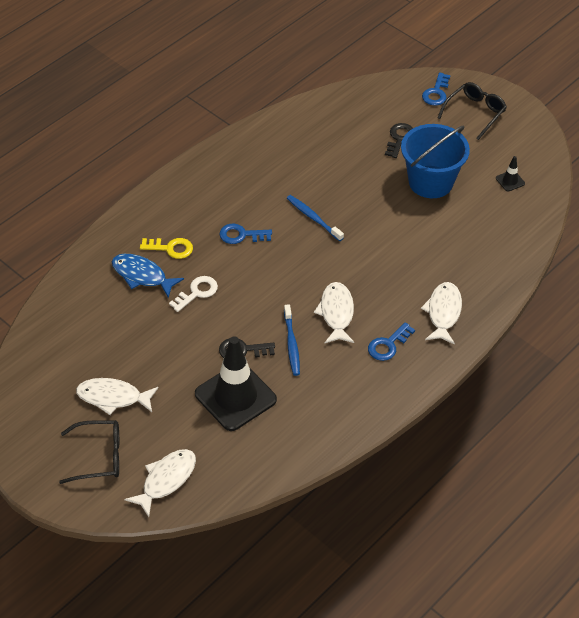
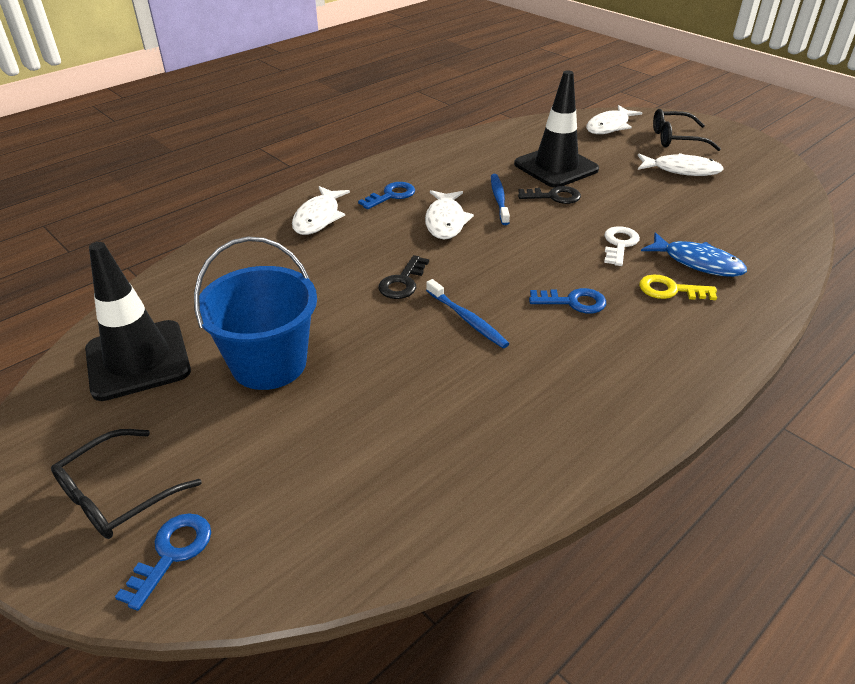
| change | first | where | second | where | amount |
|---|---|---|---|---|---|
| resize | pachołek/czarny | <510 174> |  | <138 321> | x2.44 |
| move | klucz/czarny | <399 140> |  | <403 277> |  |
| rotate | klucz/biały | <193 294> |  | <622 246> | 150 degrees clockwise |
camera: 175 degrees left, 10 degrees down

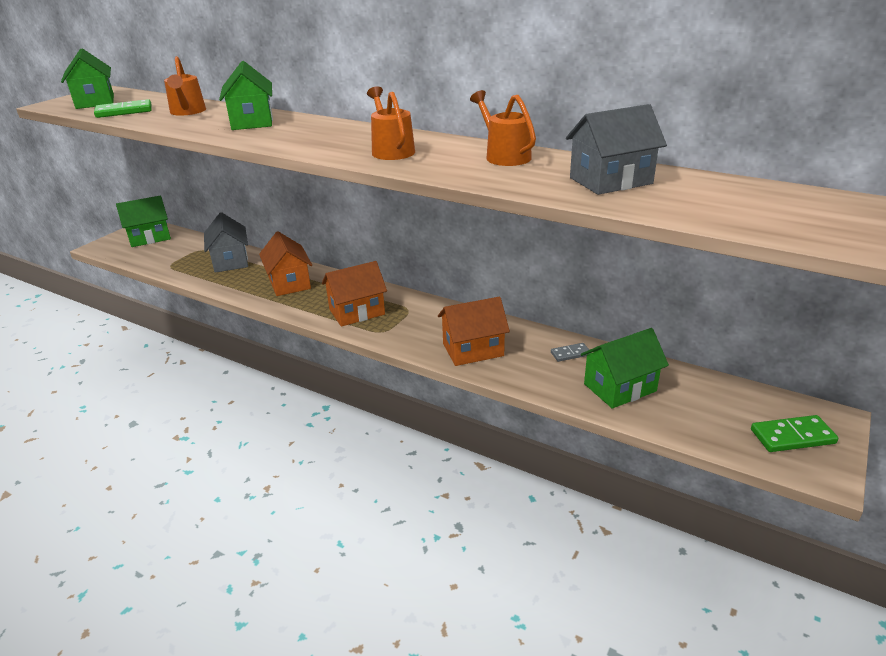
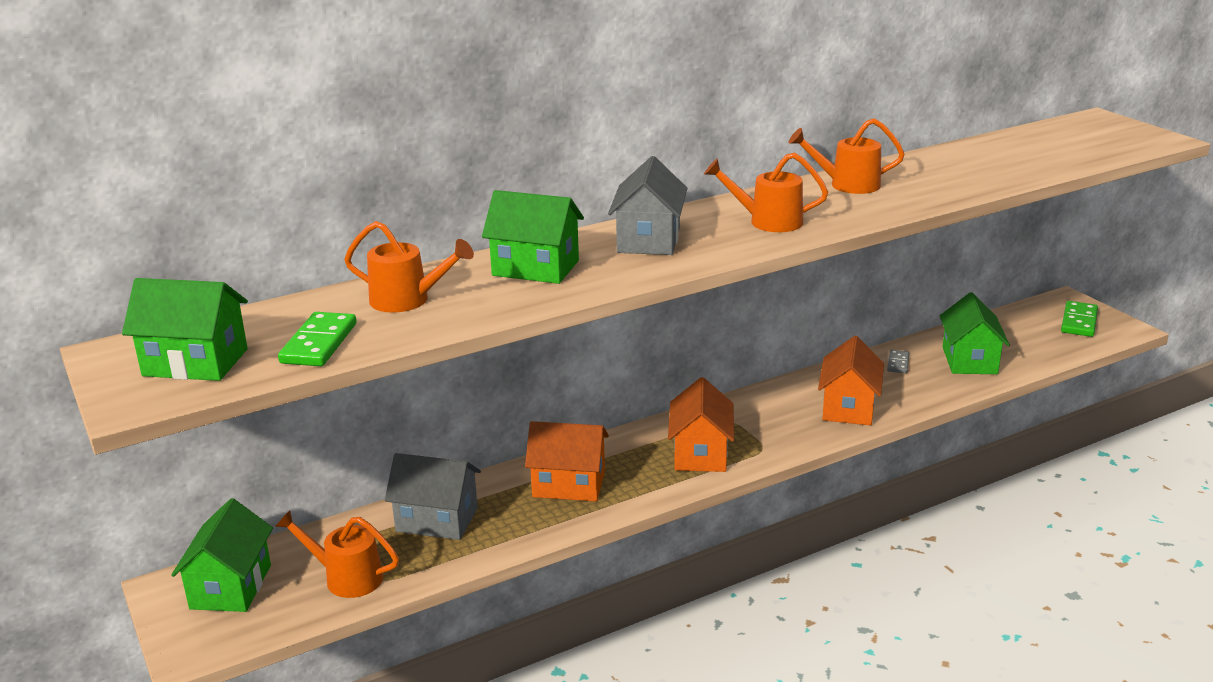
| change | first | where | second | where | amount |
|---|---|---|---|---|---|
| insert |  |  | konewka/pomarańczowy | <337 554> |  |
| move | domek/szary | <616 149> |  | <647 205> |  |
camera: 60 degrees left, 5 degrees down

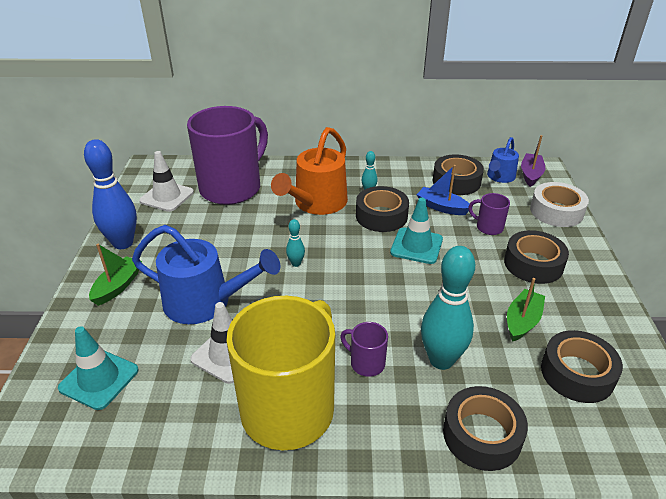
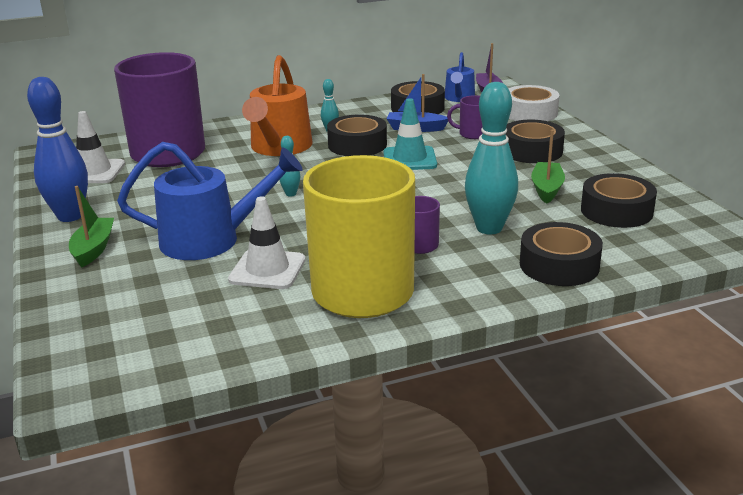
| change | first | where | second | where | amount |
|---|---|---|---|---|---|
| delete | pachołek/turkusowy | <98 368> |  |  |  |
camera: 20 degrees left, 10 degrees down

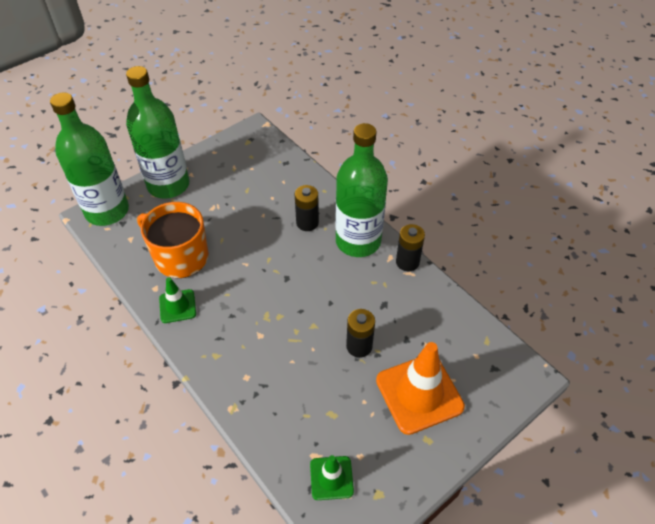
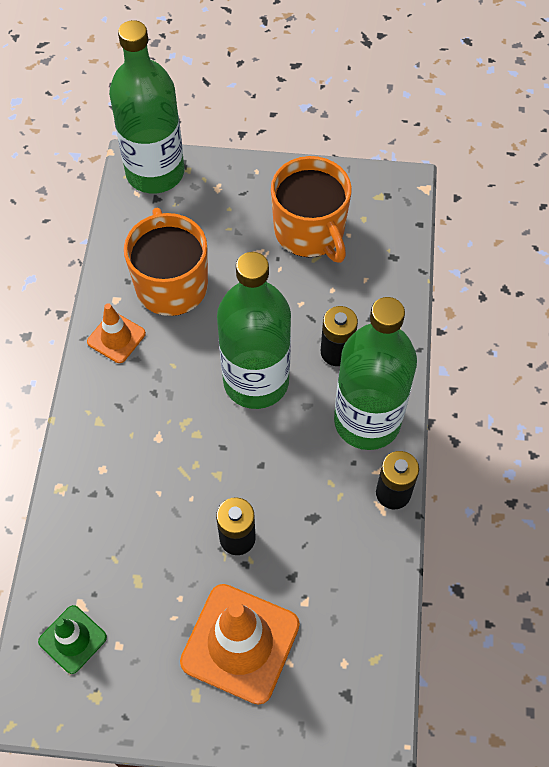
| change | first | where | second | where | amount |
|---|---|---|---|---|---|
| recolor | pachołek/zielony | <177 300> | pachołek/pomarańczowy | <116 333> |  |
| move | butelka/zielony | <157 132> |  | <254 330> |  |
| insert |  |  | kubek/pomarańczowy | <311 209> |  |
camera: 45 degrees right, 10 degrees up

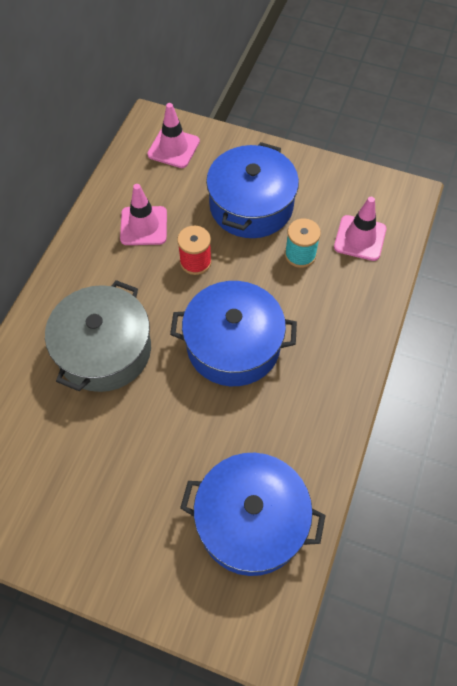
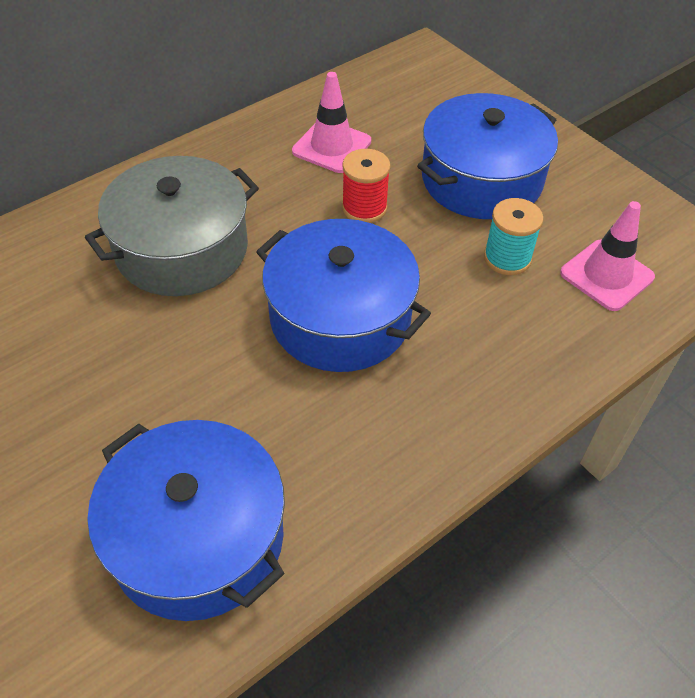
| change | first | where | second | where | amount |
|---|---|---|---|---|---|
| delete | pachołek/różowy | <173 135> |  |  |  |
camera: 30 degrees right, 10 degrees down

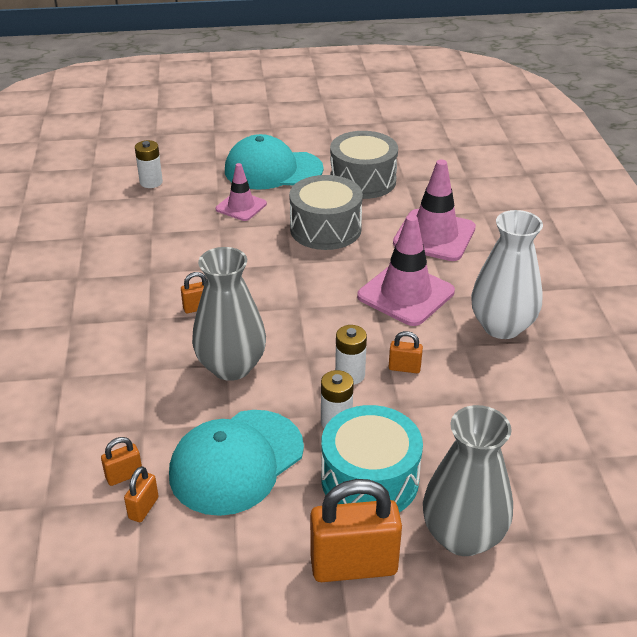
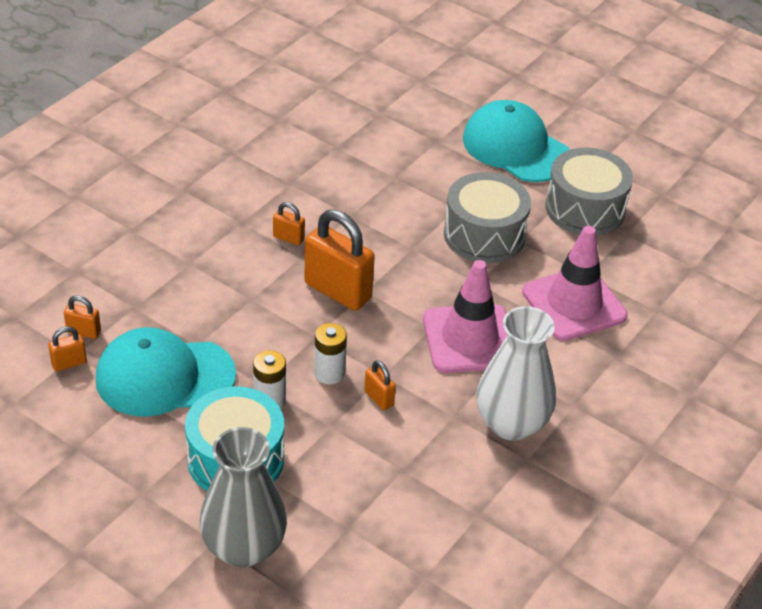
| change | first | where | second | where | amount |
|---|---|---|---|---|---|
| move | kłódka/pomarańczowy | <356 530> |  | <339 260> |  |
| delete | bateria/biały | <149 164> |  |  |  |
| delete | wazon/szary | <229 314> |  |  |  |
| delete | pachołek/różowy | <241 192> |  |  |  |
camera: 40 degrees right, 5 degrees up

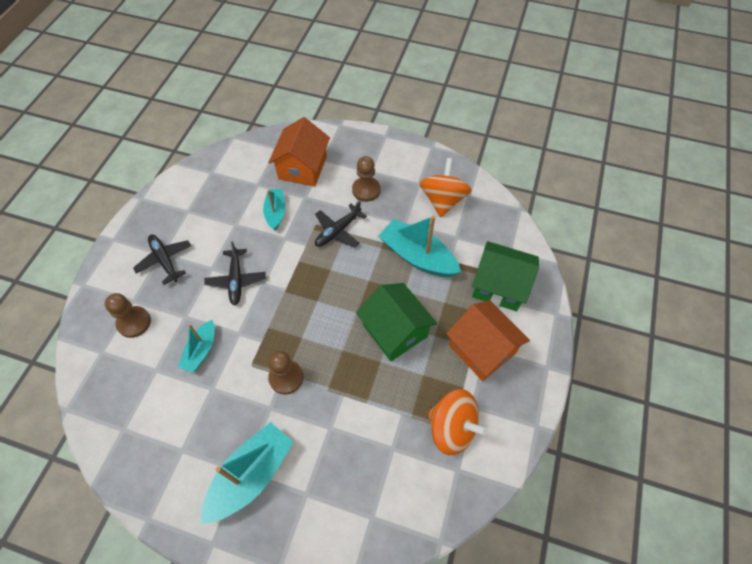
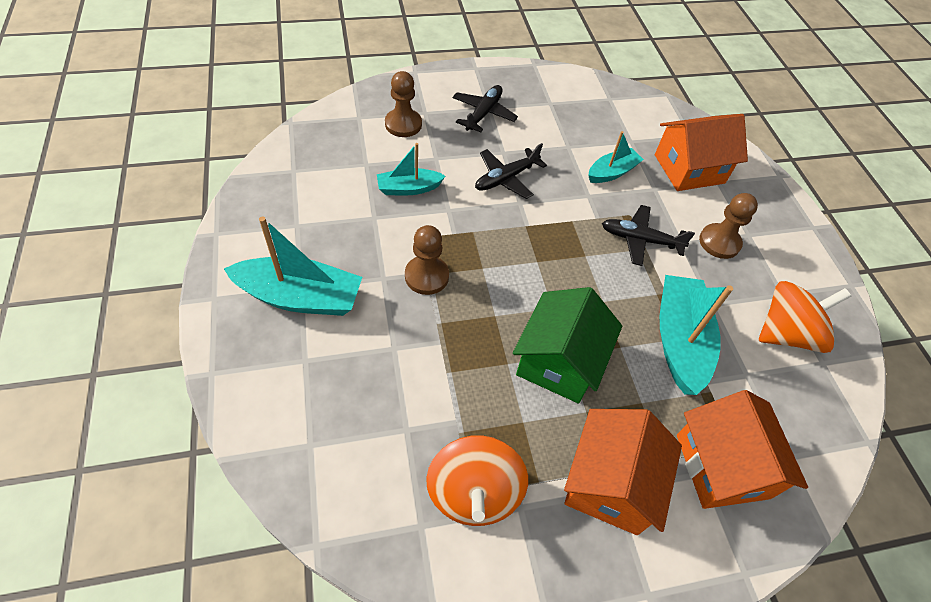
| change | first | where | second | where | amount |
|---|---|---|---|---|---|
| recolor | domek/zielony | <505 276> | domek/pomarańczowy | <742 449> |  |
camera: 55 degrees right, 5 degrees down

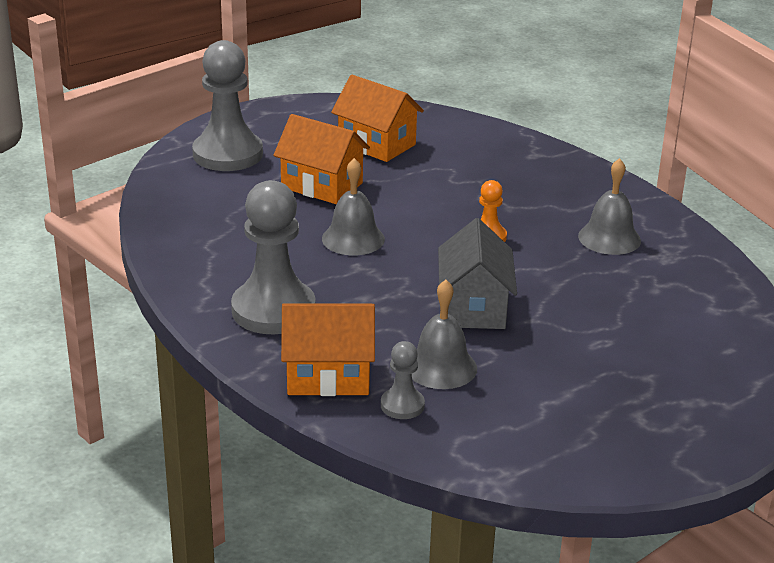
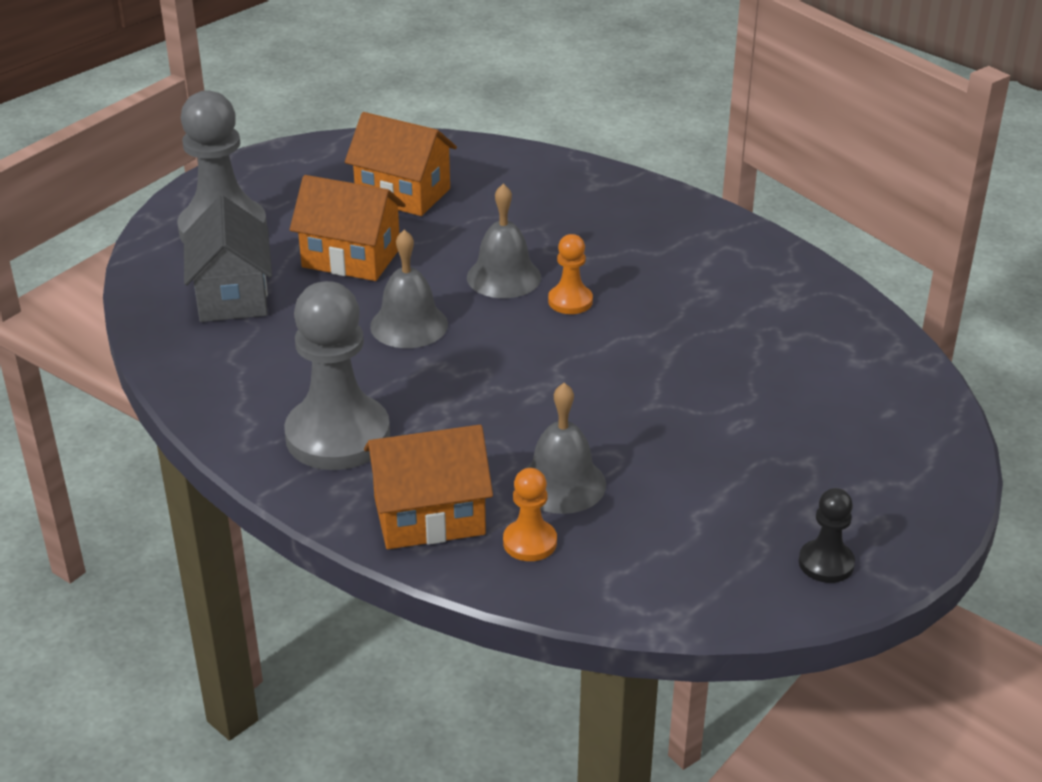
| change | first | where | second | where | amount |
|---|---|---|---|---|---|
| move | domek/szary | <477 273> |  | <228 258> |  |
| move | dzwonek/szary | <609 206> |  | <504 241> |  |
| recolor | pionek/szary | <403 380> | pionek/pomarańczowy | <530 514> |  |
| insert |  |  | pionek/czarny | <827 535> |  |
camera: 10 degrees left, 5 degrees up

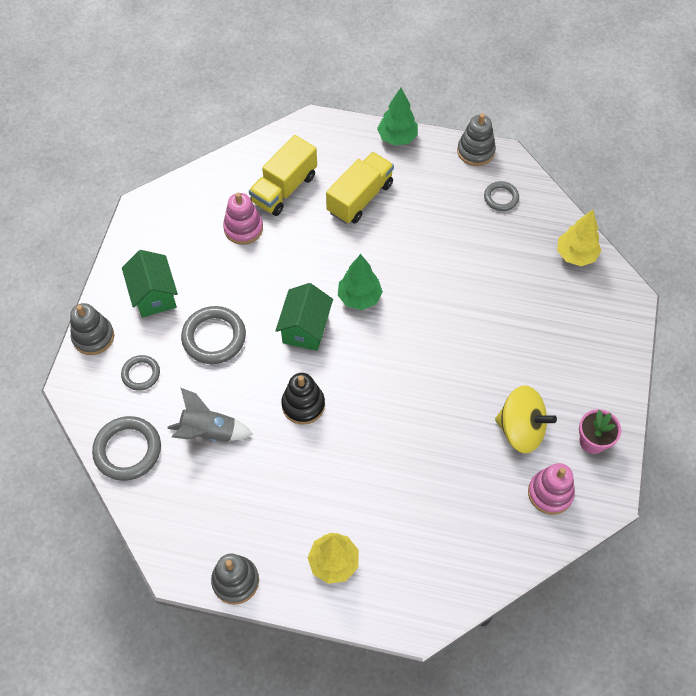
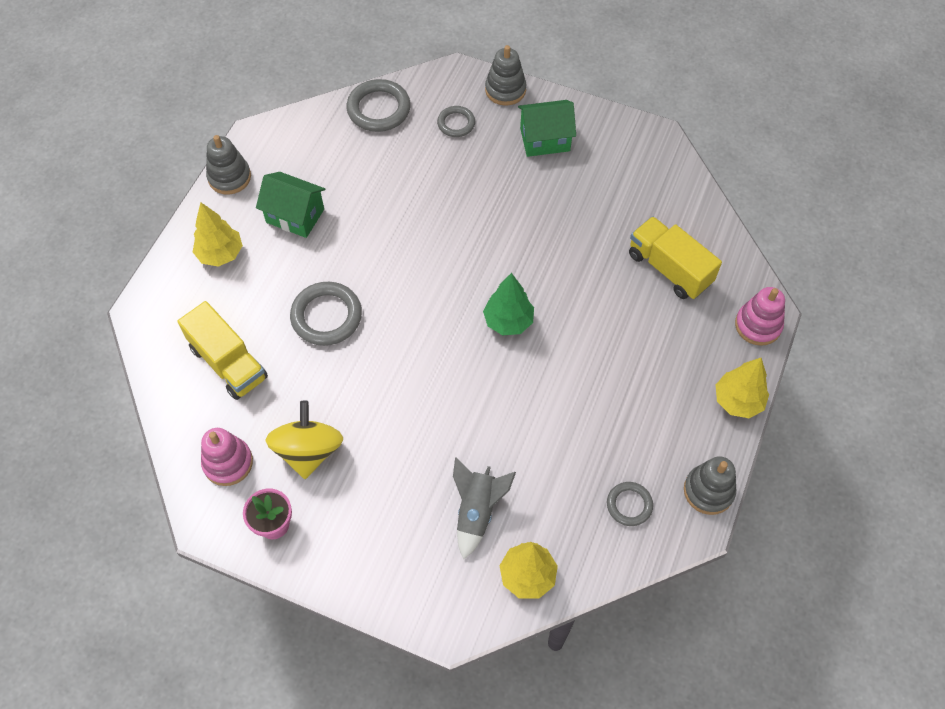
| change | first | where | second | where | amount |
|---|---|---|---|---|---|
| move | ciężarówka/żółty | <360 188> |  | <222 350> |  |
| move | domek/zielony | <304 317> |  | <290 205> |  |
| rotate | bączek/żółty | <526 419> |  | <304 439> | 150 degrees clockwise |
| move | pierścień/szary | <213 335> |  | <326 314> |  |
| move | rakieta/szary | <210 414> |  | <484 508> |  |
| recolor | drzewko/zielony | <397 117> | drzewko/żółty | <742 388> |  |
| move | zabawka nakładanka/różowy | <243 219> |  | <760 316> |  |
| delete | zabawka nakładanka/czarny | <303 399> |  |  |  |
camera: 100 degrees right, 0 degrees up

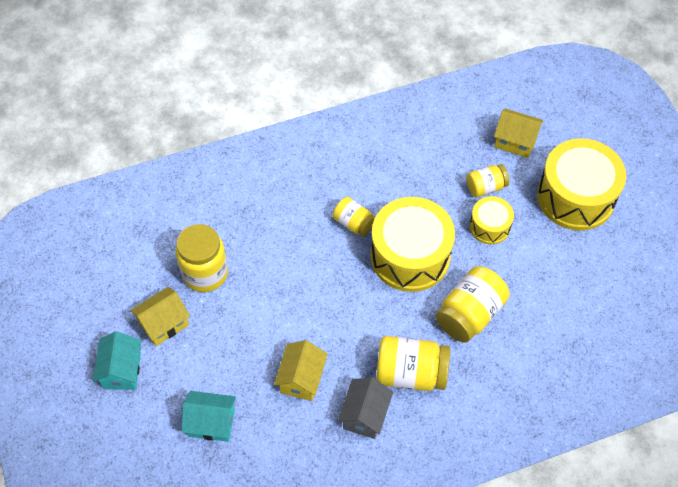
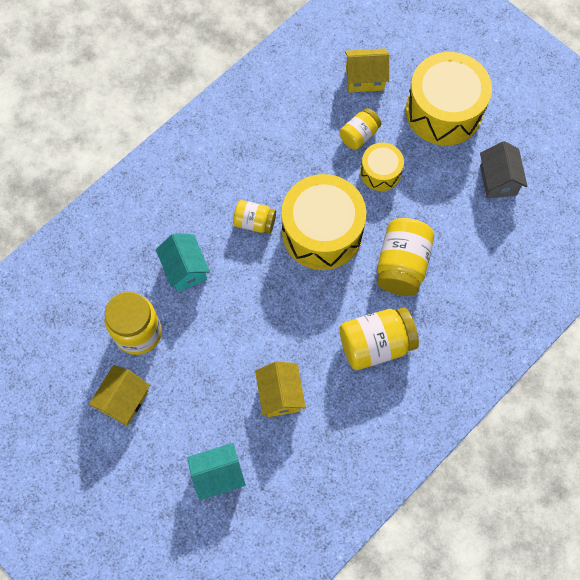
| change | first | where | second | where | amount |
|---|---|---|---|---|---|
| move | domek/turkusowy | <117 360> |  | <183 263> |  |
| move | domek/szary | <365 408> |  | <504 170> |  |
camera: 25 degrees left, 10 degrees up

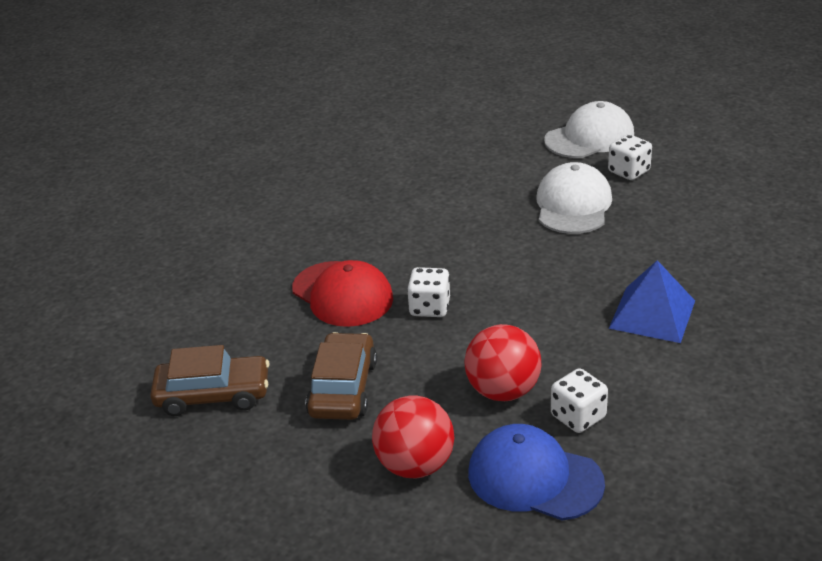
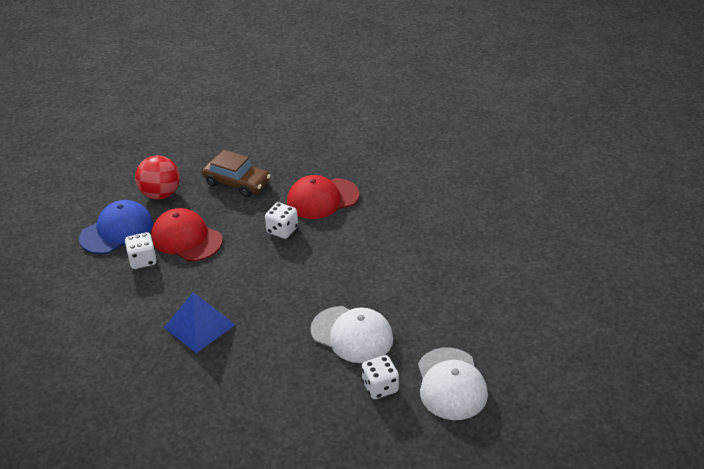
| change | first | where | second | where | amount |
|---|---|---|---|---|---|
| replace | piłka/czerwony | <503 362> | czapka/czerwony | <187 234> |  |
| delete | samochód/brązowy | <210 380> |  |  |  |
camera: 110 degrees right, 5 degrees up

